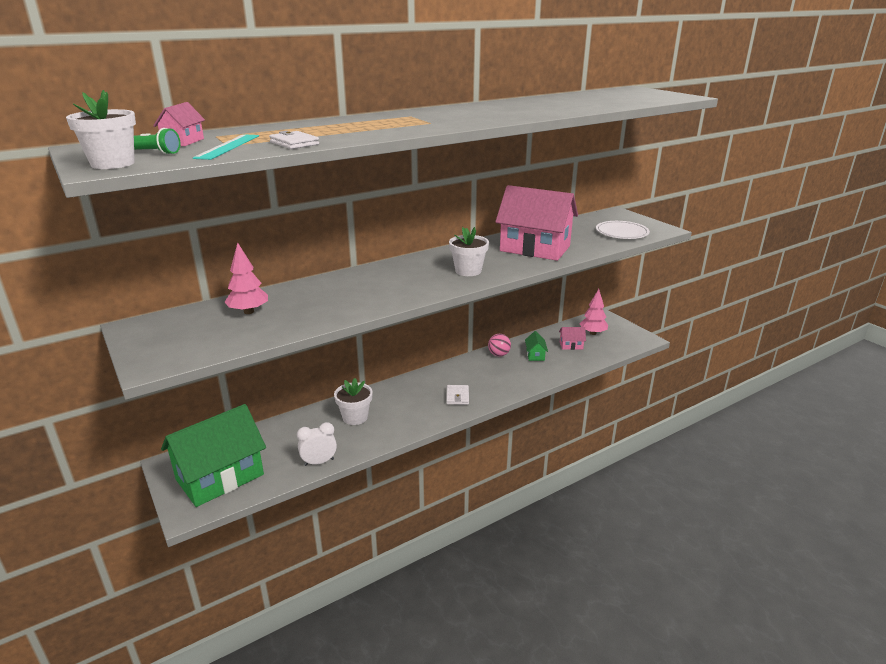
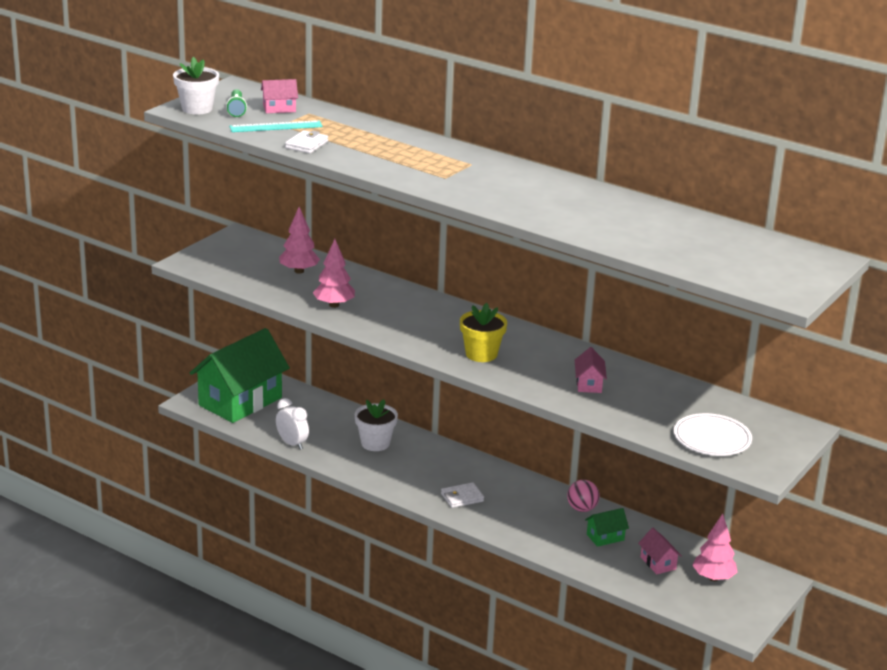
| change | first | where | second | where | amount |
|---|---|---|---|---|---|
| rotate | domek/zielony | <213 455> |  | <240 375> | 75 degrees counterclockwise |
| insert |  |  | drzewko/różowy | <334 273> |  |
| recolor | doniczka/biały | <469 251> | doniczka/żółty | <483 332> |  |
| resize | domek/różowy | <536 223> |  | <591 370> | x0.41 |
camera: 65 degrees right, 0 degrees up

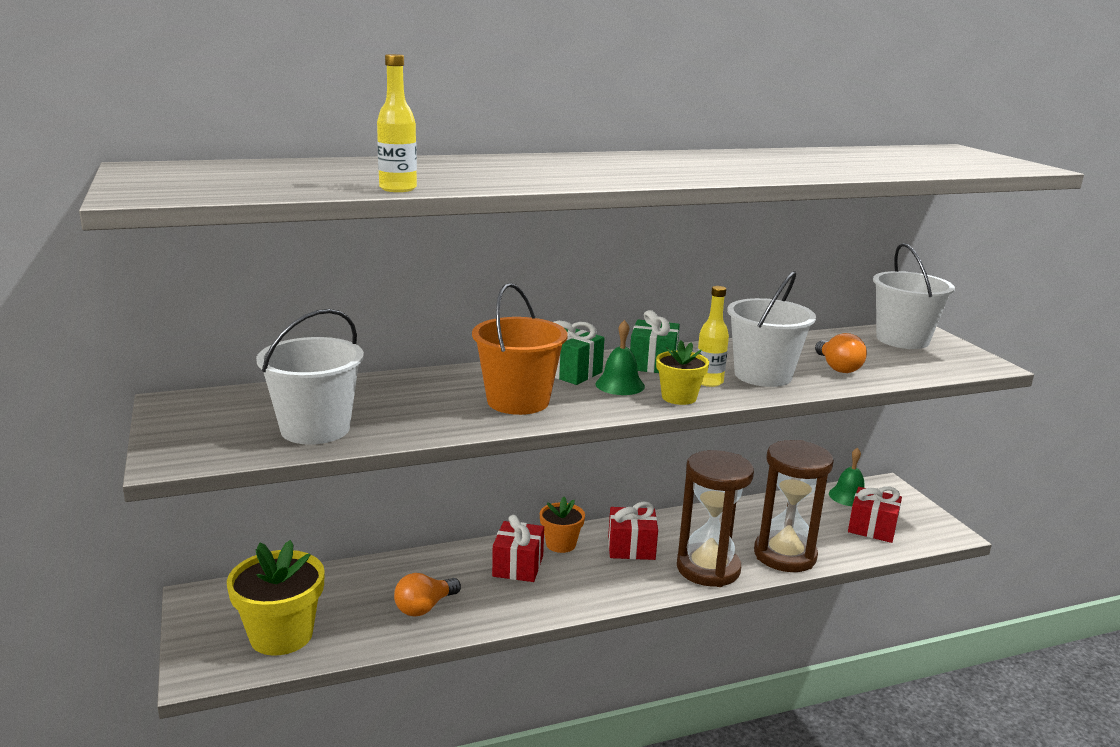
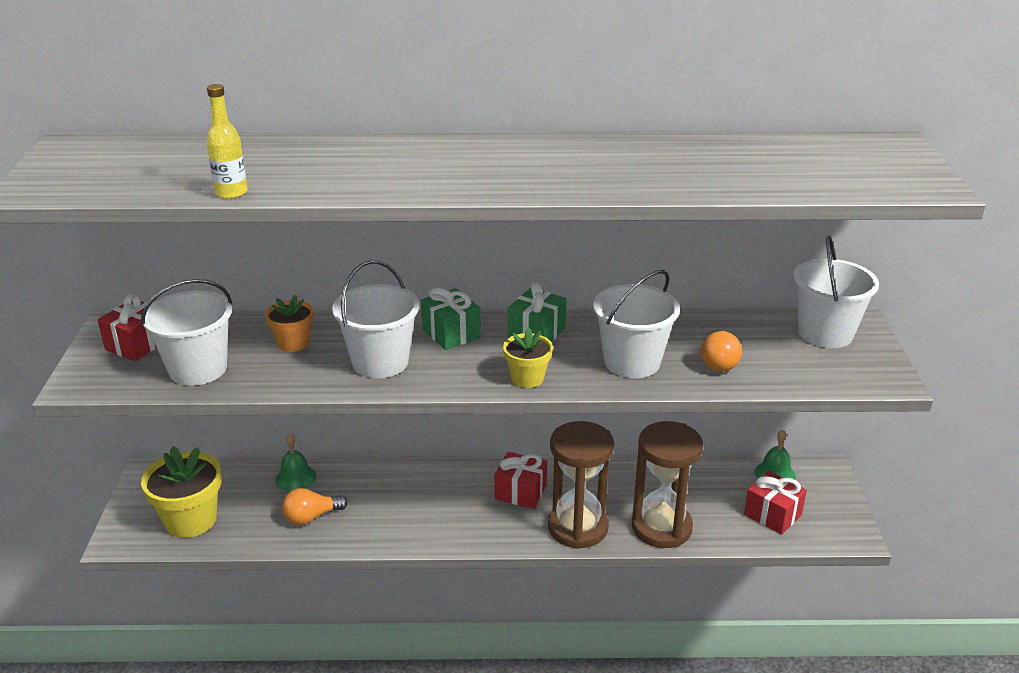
| change | first | where | second | where | amount |
|---|---|---|---|---|---|
| move | prezent/czerwony | <518 548> |  | <127 327> |  |
| move | doniczka/pomarańczowy | <562 525> |  | <289 323> |  |
| move | dzwonek/zielony | <620 357> |  | <295 462> |  |
| recolor | wiadro/pomarańczowy | <519 349> | wiadro/biały | <375 319> |  |
| delete | butelka/żółty | <713 336> |  |  |  |
camera: 20 degrees right, 10 degrees up

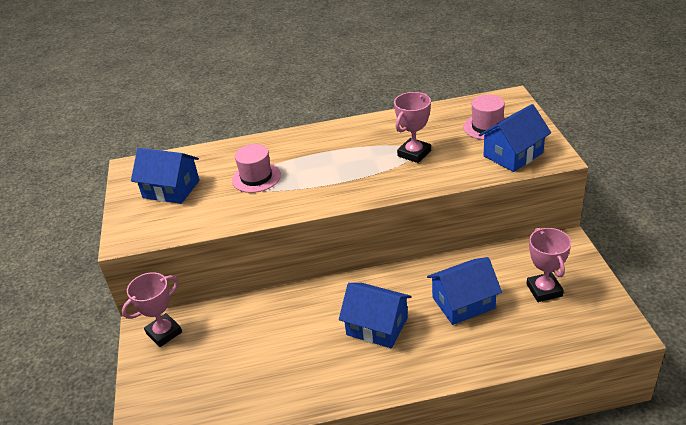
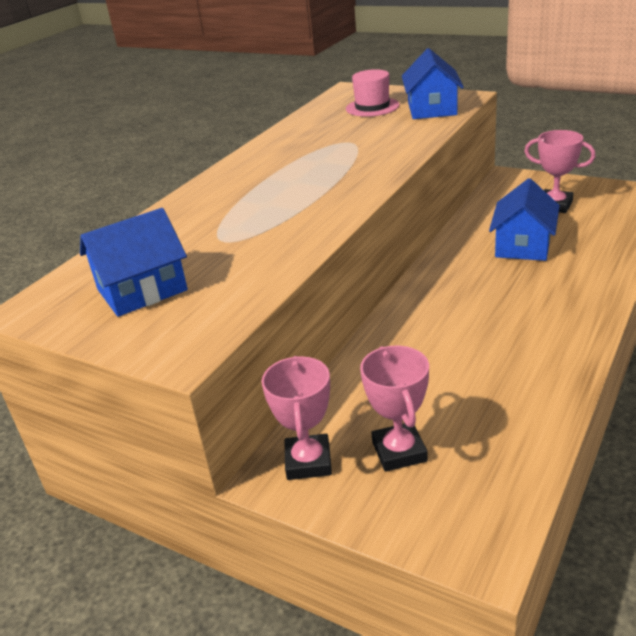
| change | first | where | second | where | amount |
|---|---|---|---|---|---|
| move | puchar/różowy | <412 127> |  | <394 409> |  |
| delete | kapelusz/różowy | <256 168> |  |  |  |
| delete | domek/niebieski | <375 315> |  |  |  |
camera: 50 degrees left, 5 degrees down

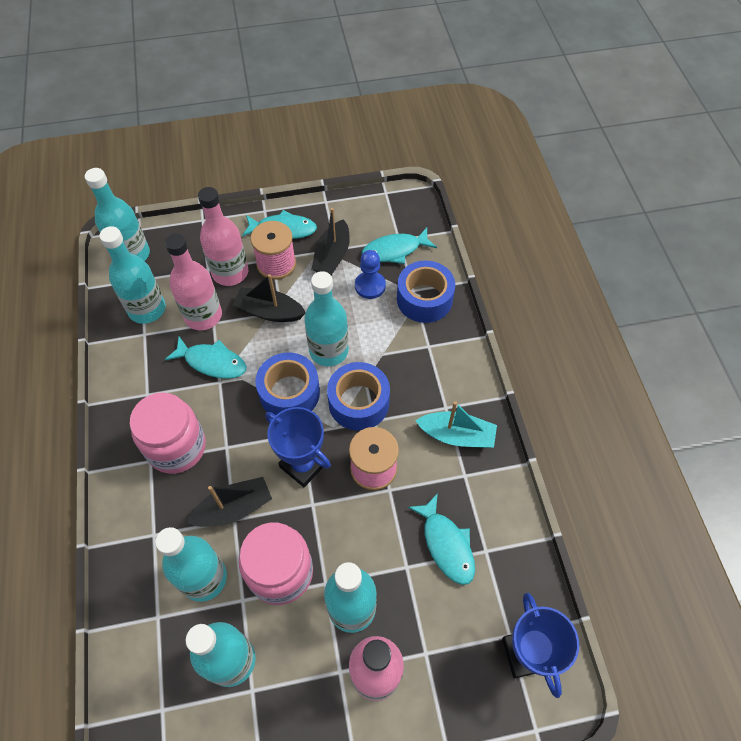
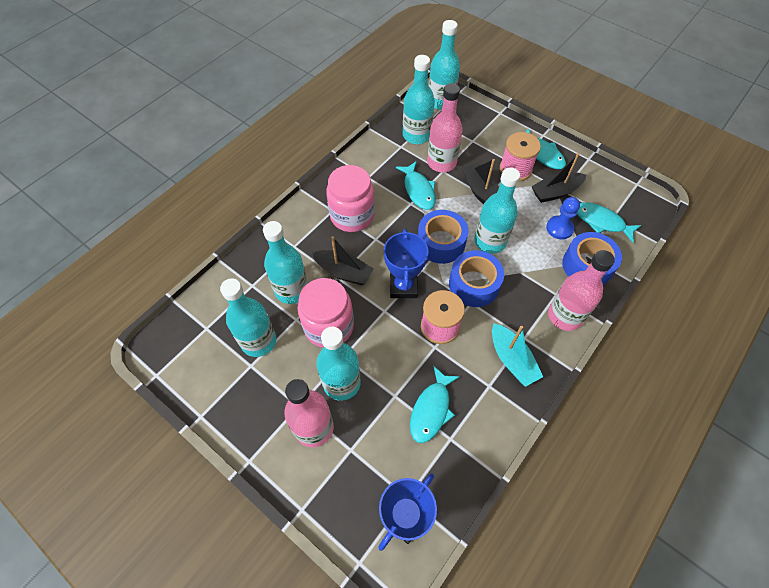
| change | first | where | second | where | amount |
|---|---|---|---|---|---|
| move | butelka/różowy | <223 236> |  | <581 290> |  |
camera: 50 degrees right, 0 degrees up

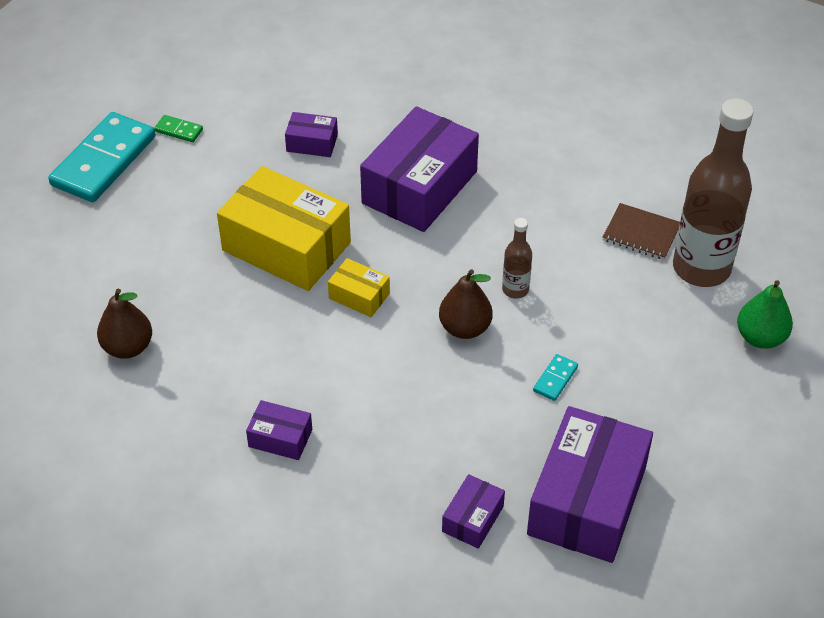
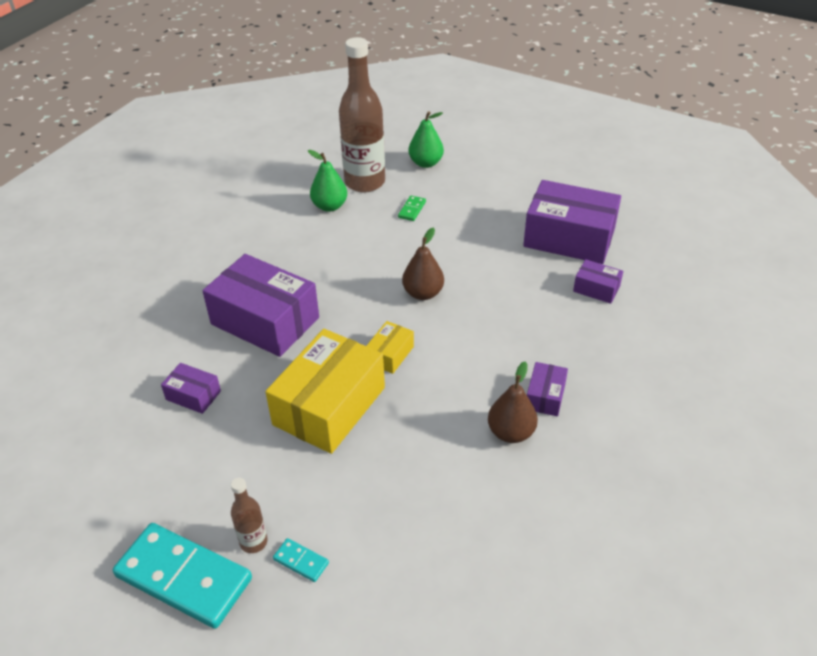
| change | first | where | second | where | amount |
|---|---|---|---|---|---|
| rotate | pudełko/fioletowy | <311 134> |  | <191 388> | 75 degrees counterclockwise |
| move | butelka/brązowy | <517 258> |  | <249 515> |  |
| move | kostka domina/turkusowy | <555 377> |  | <301 560> |  |
| replace | zeszyt/brązowy | <641 231> | gruszka/zielony | <327 181> |  |
| move | kostka domina/zielony | <178 128> |  | <412 208> |  |
| move | gruszka/brązowy | <124 324> |  | <513 402> |  |
camera: 90 degrees left, 5 degrees down

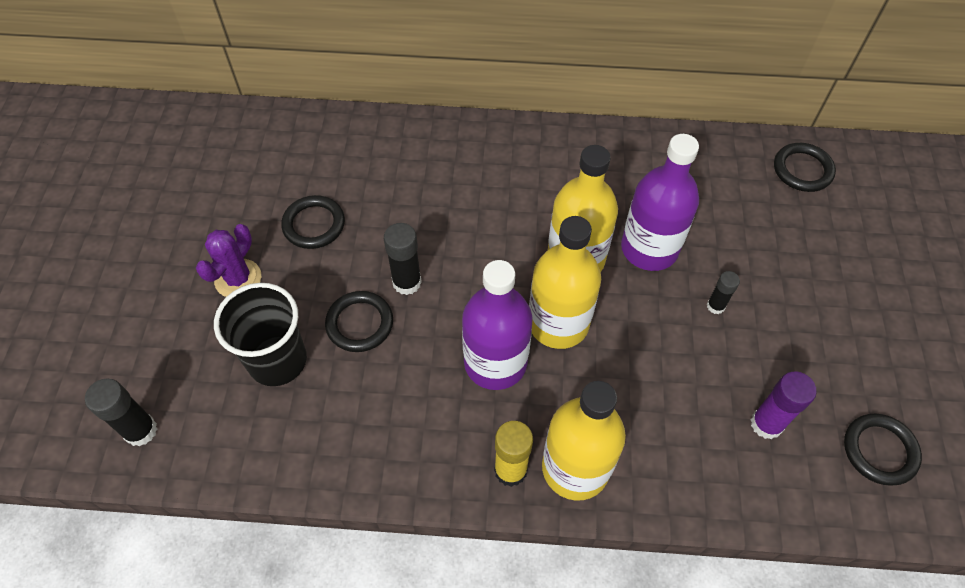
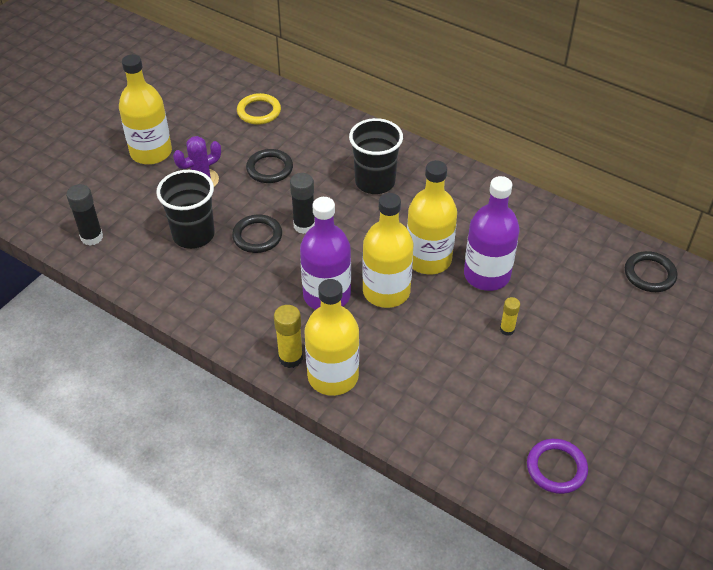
| change | first | where | second | where | amount |
|---|---|---|---|---|---|
| insert |  |  | butelka/żółty | <145 109> |  |
| insert |  |  | pierścień/żółty | <259 109> |  |
| insert |  |  | szklanka/czarny | <376 156> |  |
| recolor | klej w sztyfcie/czarny | <723 292> | klej w sztyfcie/żółty | <510 316> |  |
| recolor | pierścień/czarny | <883 449> | pierścień/fioletowy | <557 466> |  |
| delete | klej w sztyfcie/fioletowy | <784 405> |  |  |  |
camera: 30 degrees right, 10 degrees down

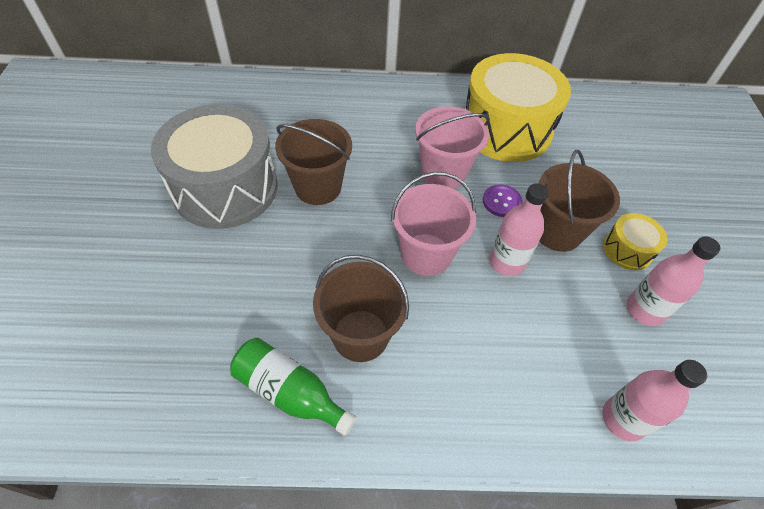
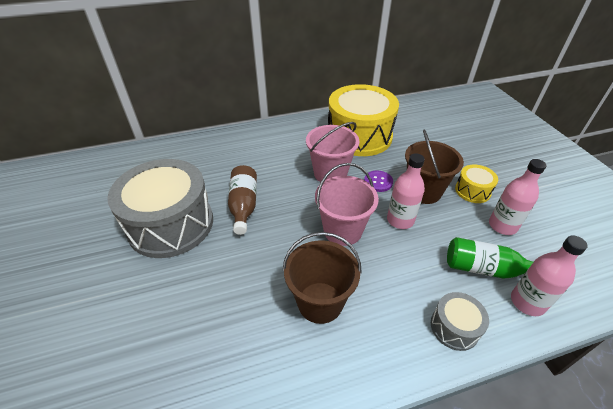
| change | first | where | second | where | amount |
|---|---|---|---|---|---|
| replace | wiadro/brązowy | <313 162> | butelka/brązowy | <242 200> |  |
| insert |  |  | bęben/szary | <460 321> |  |
| move | butelka/zielony | <293 387> |  | <490 258> |  |
camera: 15 degrees left, 10 degrees down

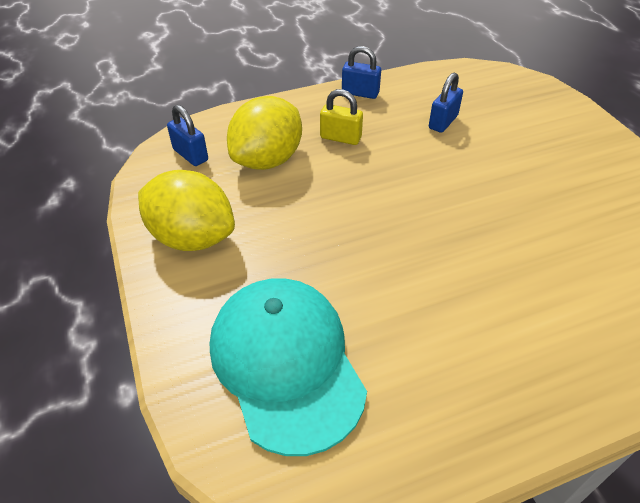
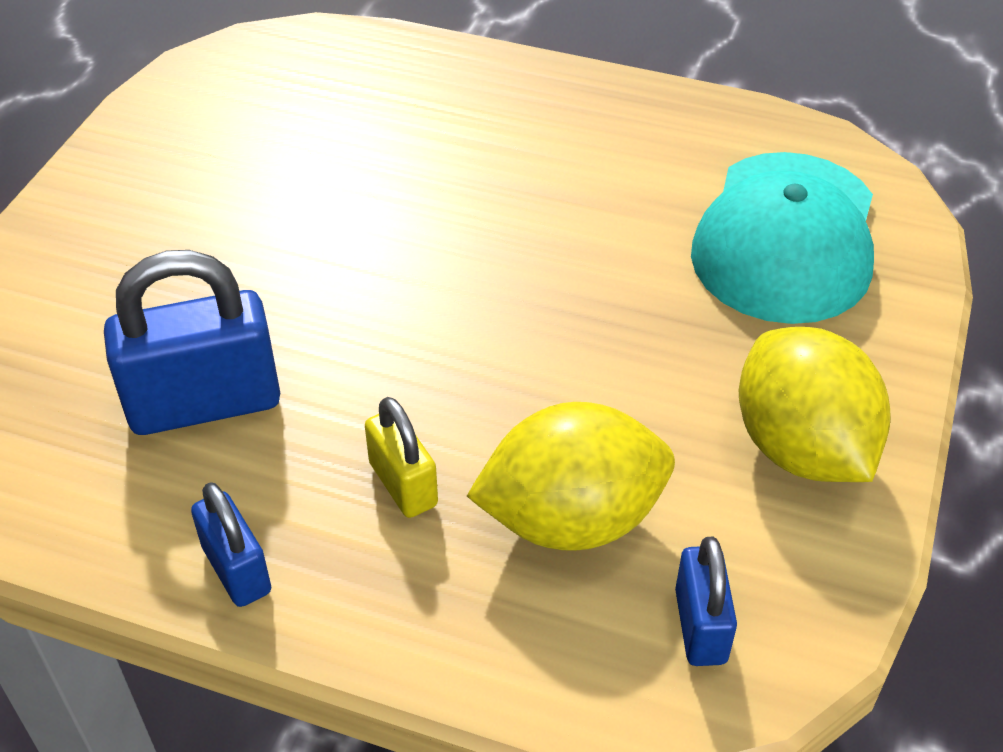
| change | first | where | second | where | amount |
|---|---|---|---|---|---|
| resize | kłódka/niebieski | <446 103> |  | <192 342> | x1.79 |
camera: 140 degrees left, 0 degrees up

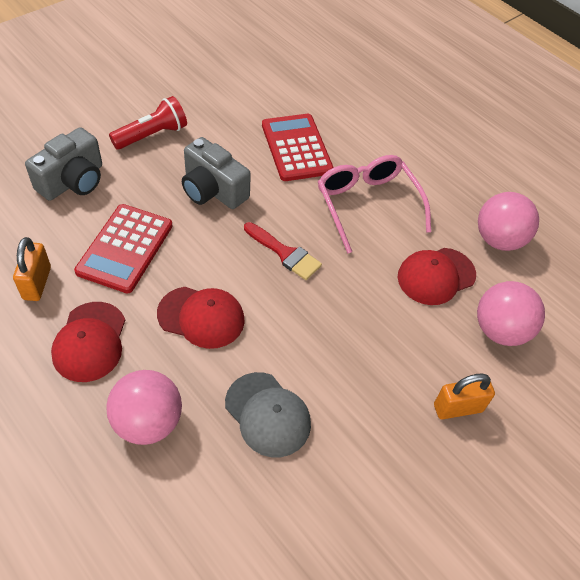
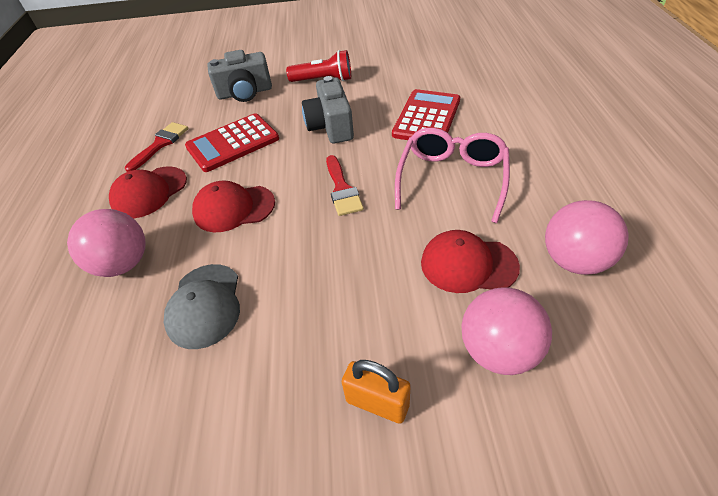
| change | first | where | second | where | amount |
|---|---|---|---|---|---|
| replace | kłódka/pomarańczowy | <32 269> | pędzel/czerwony | <157 147> |  |
| rotate | czapka/czerwony | <201 318> |  | <233 206> | 120 degrees clockwise |
camera: 45 degrees right, 5 degrees down

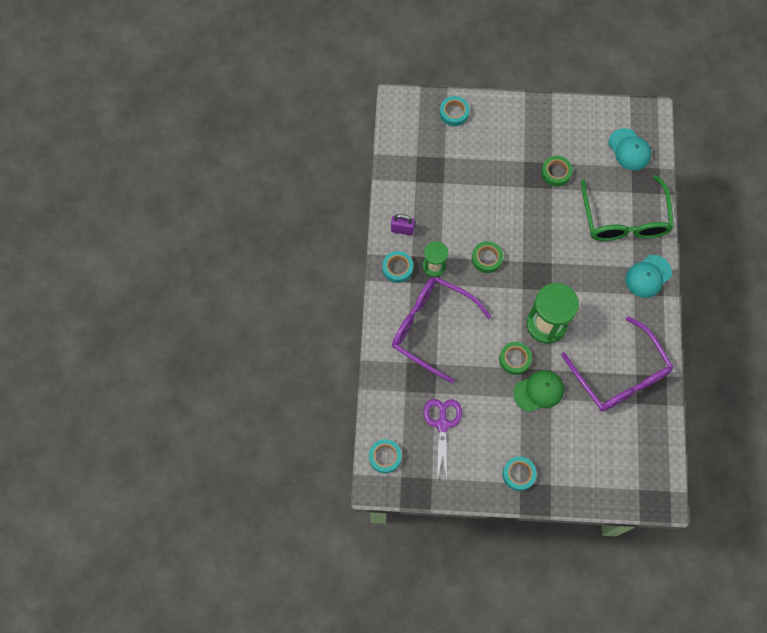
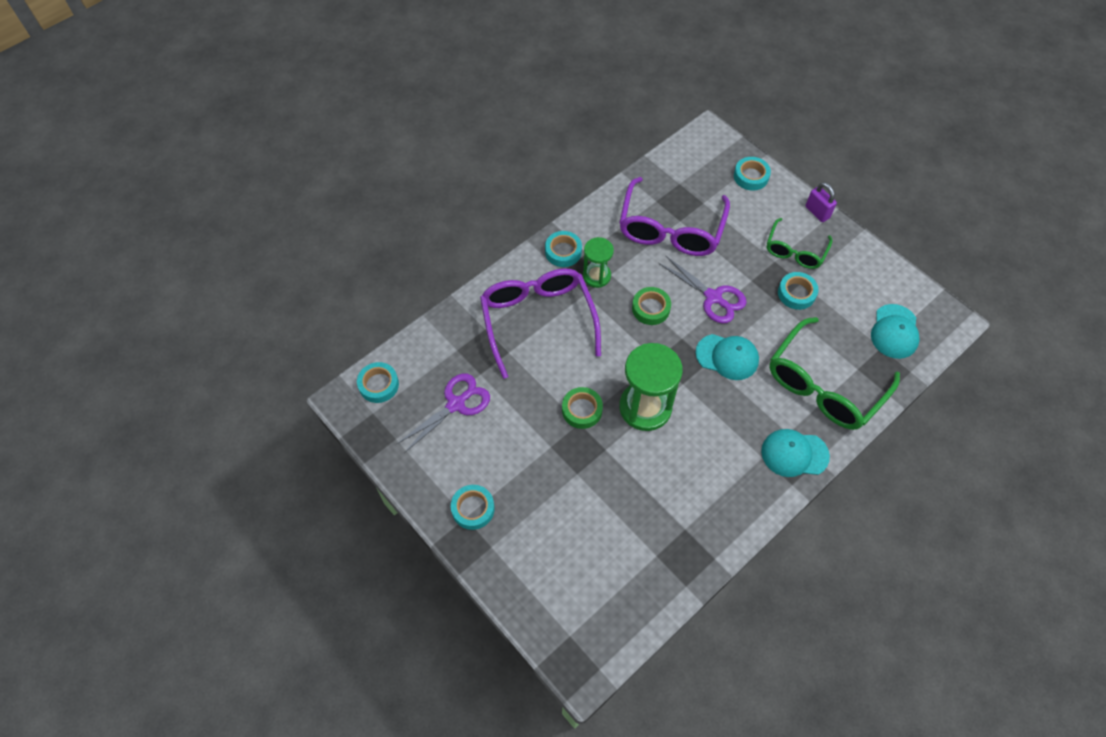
| change | first | where | second | where | amount |
|---|---|---|---|---|---|
| move | okulary/fioletowy | <617 364> |  | <674 216> |  |
| insert |  |  | nożyczki/fioletowy | <702 289> |  |
| insert |  |  | czapka/turkusowy | <727 357> |  |
| insert |  |  | okulary/zielony | <800 243> |  |
| recolor | taśma klejąca/zielony | <557 171> | taśma klejąca/turkusowy | <798 291> |  |
| move | kłódka/fioletowy | <403 225> |  | <821 202> |  |
| delete | czapka/zielony | <538 391> |  |  |  |
camera: 45 degrees right, 10 degrees down

